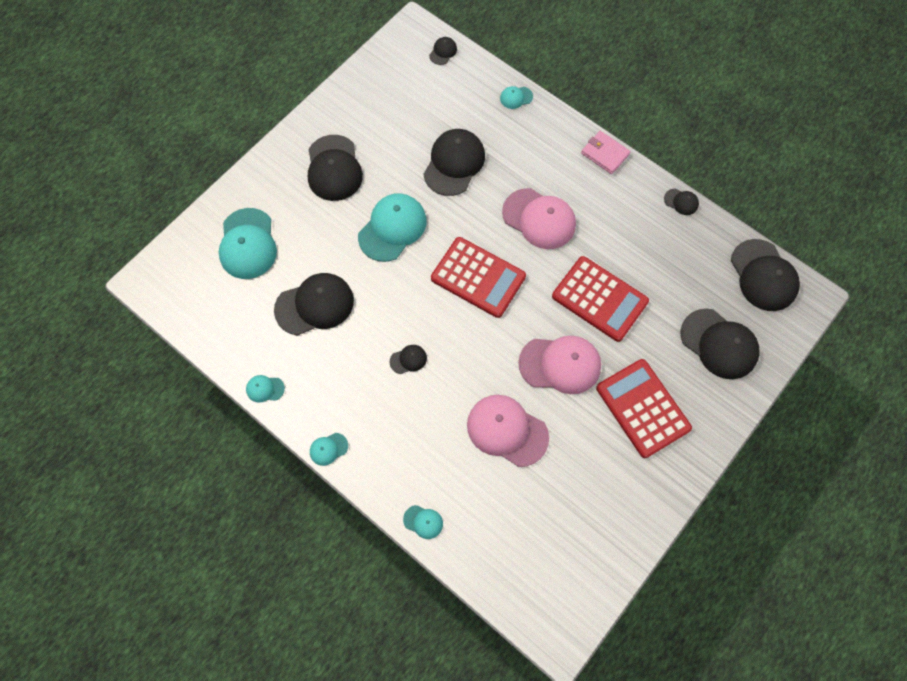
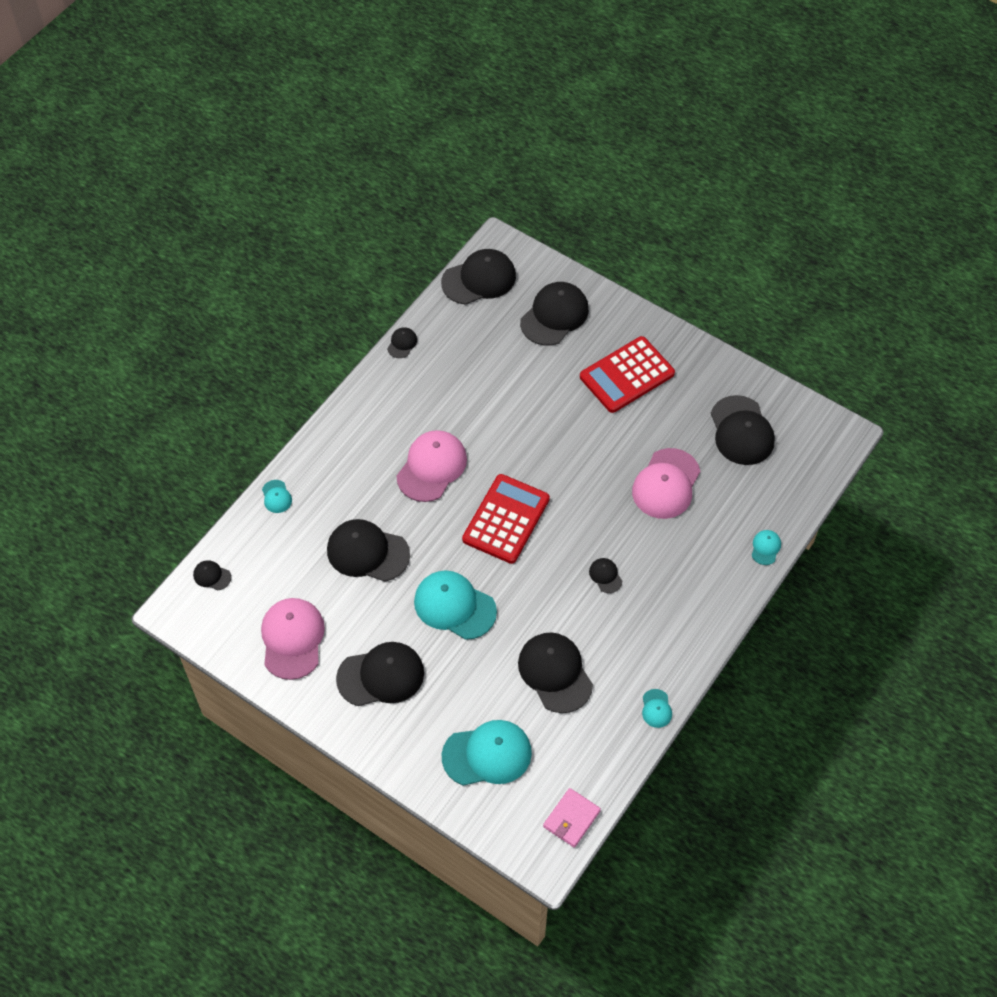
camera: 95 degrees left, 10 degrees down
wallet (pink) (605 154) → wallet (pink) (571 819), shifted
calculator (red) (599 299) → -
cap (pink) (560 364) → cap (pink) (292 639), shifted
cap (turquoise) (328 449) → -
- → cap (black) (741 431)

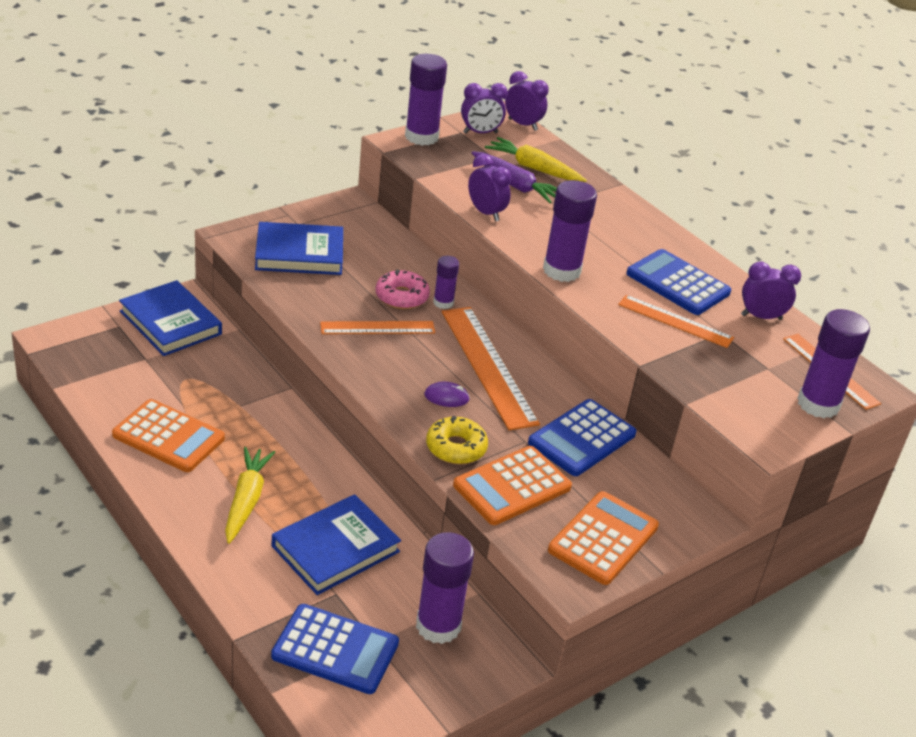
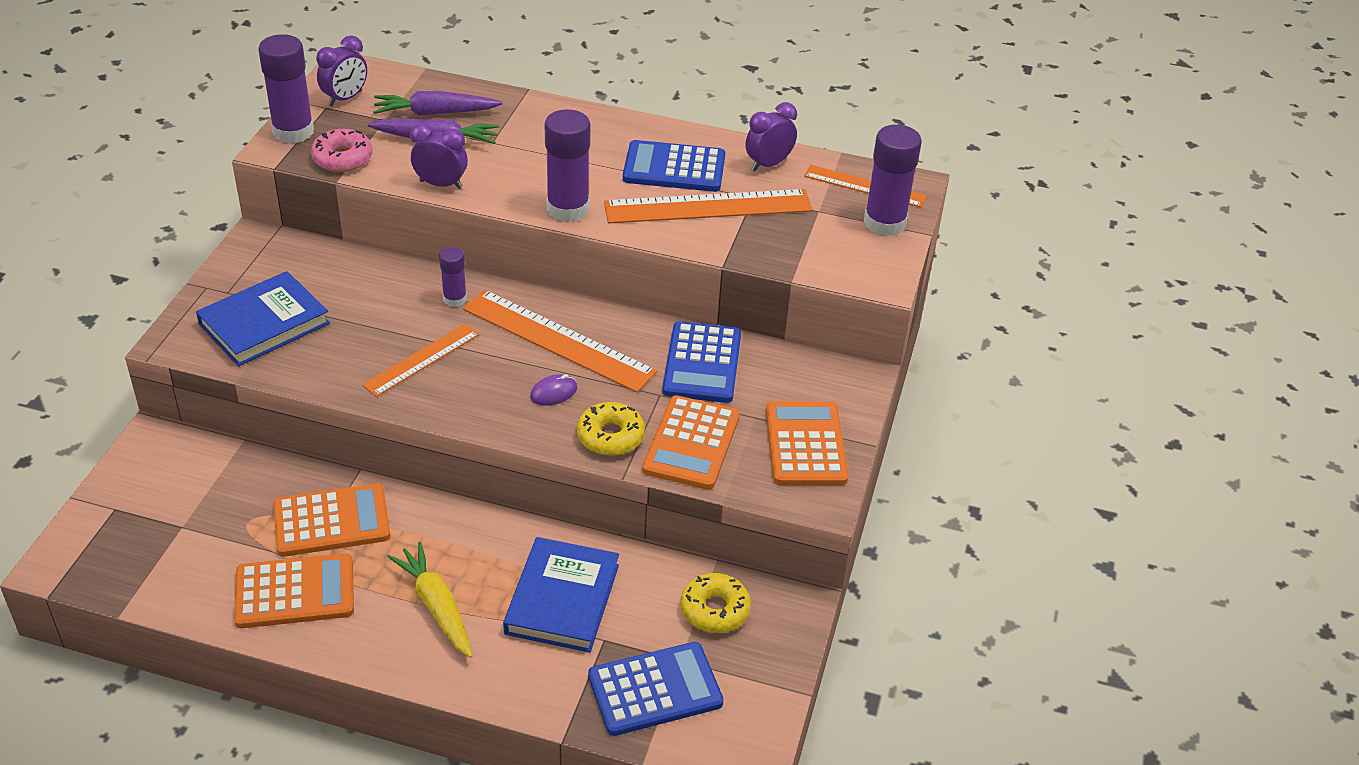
camera: 35 degrees left, 5 degrees up
clock (purple) (522 125) → -
carrot (yellow) (534 168) → carrot (purple) (435 113)
donut (pink) (401 297) → donut (pink) (342 158), shifted
book (blue) (170 323) → -
ruler (orange) (675 321) → ruler (orange) (708 207), x1.65
glue stick (purple) (438 626) → donut (yellow) (715 610)
- → calculator (orange) (331 521)

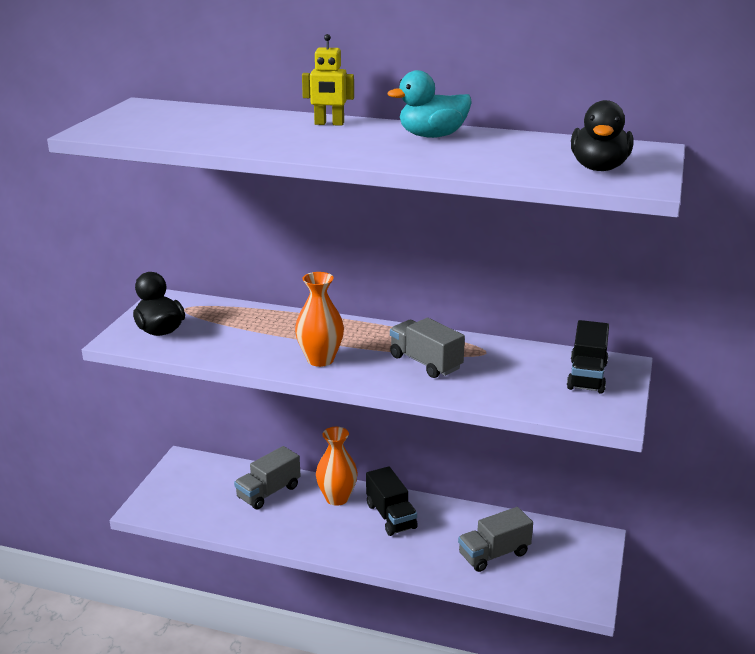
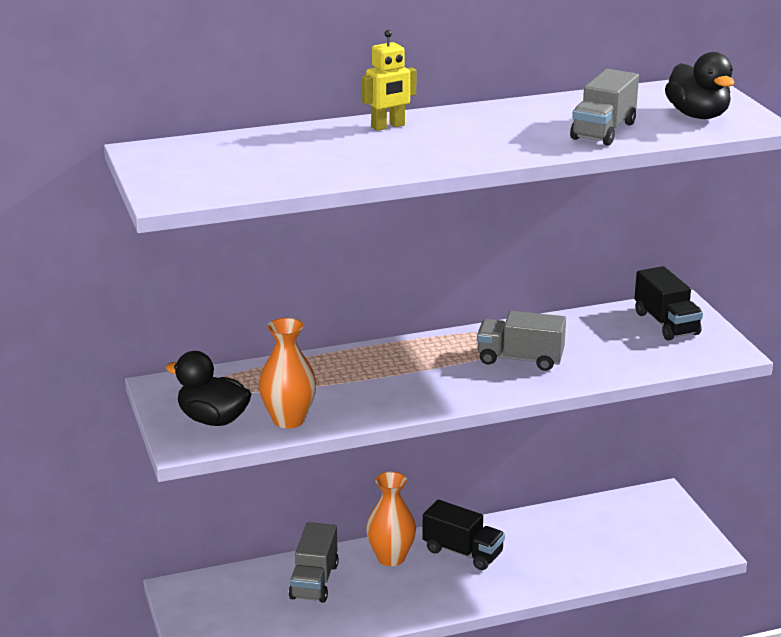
camera: 35 degrees left, 0 degrees up
duck (turquoise) (432 136) → -
vase (orange) (320 359) → vase (orange) (288 420), shifted
truck (grey) (494 554) → truck (grey) (603 131), shifted

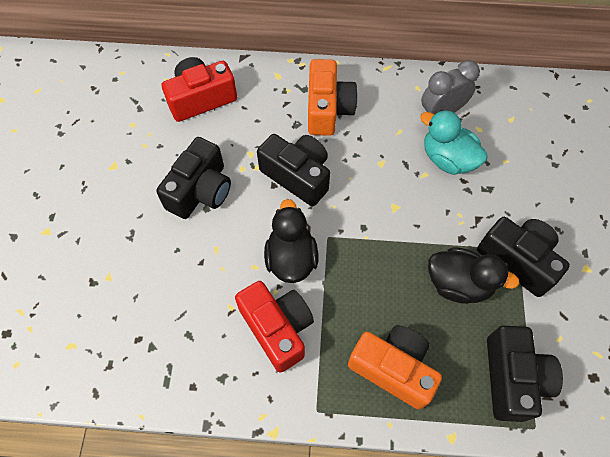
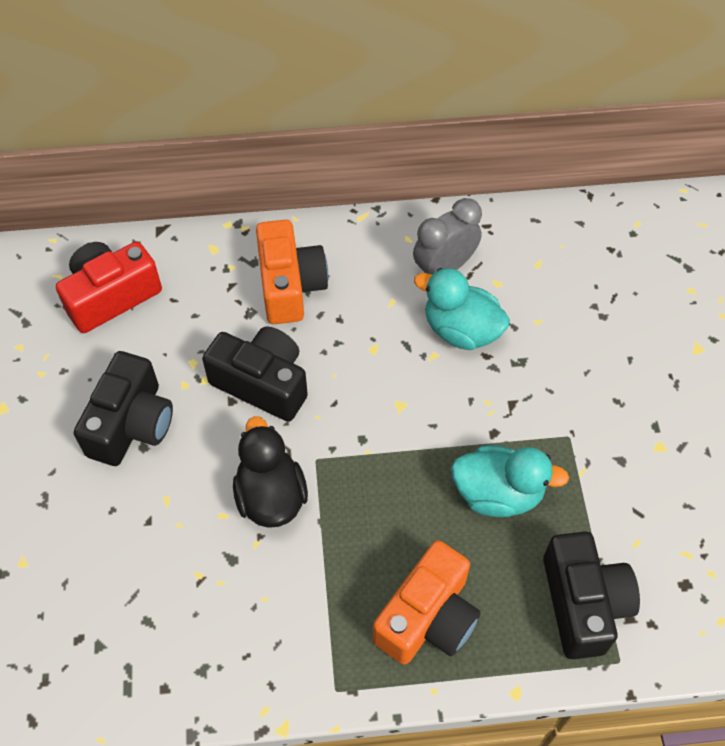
camera: 10 degrees left, 5 degrees down
camera (black) (517 260) → -
duck (black) (458 284) → duck (turquoise) (498 493)
camera (red) (277 328) → -
camera (orange) (393 368) → camera (orange) (428 617), 105 degrees clockwise

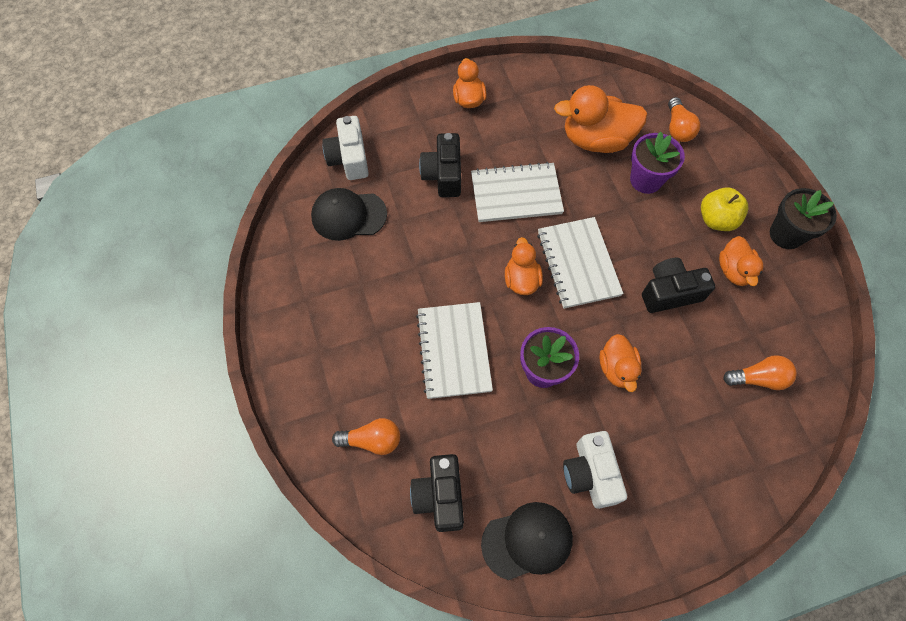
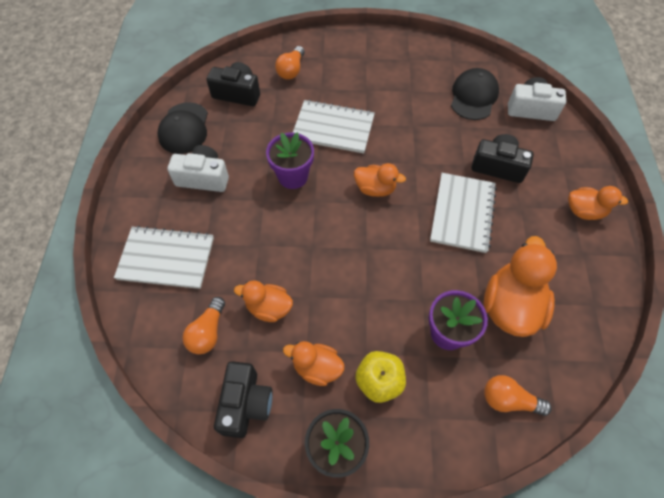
camera: 110 degrees right, 5 degrees down
notebook (white) (578 263) → notebook (white) (166 258), shifted
camera (black) (670 292) → camera (black) (245 404), shifted
duck (orange) (617 368) → duck (orange) (268 308), shifted

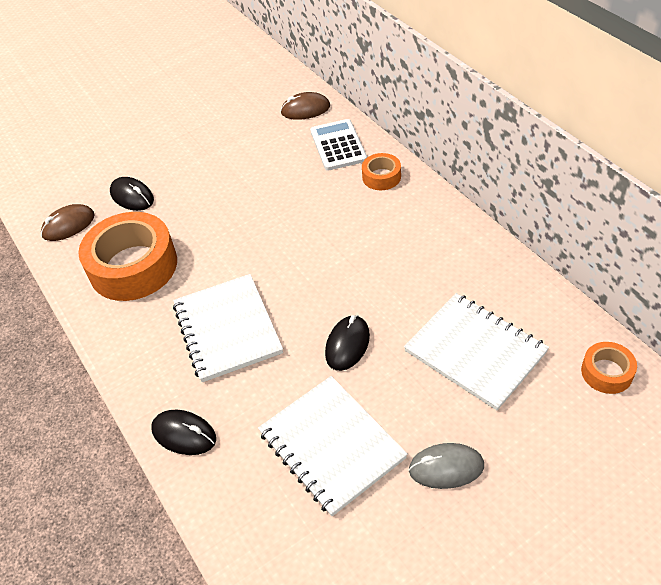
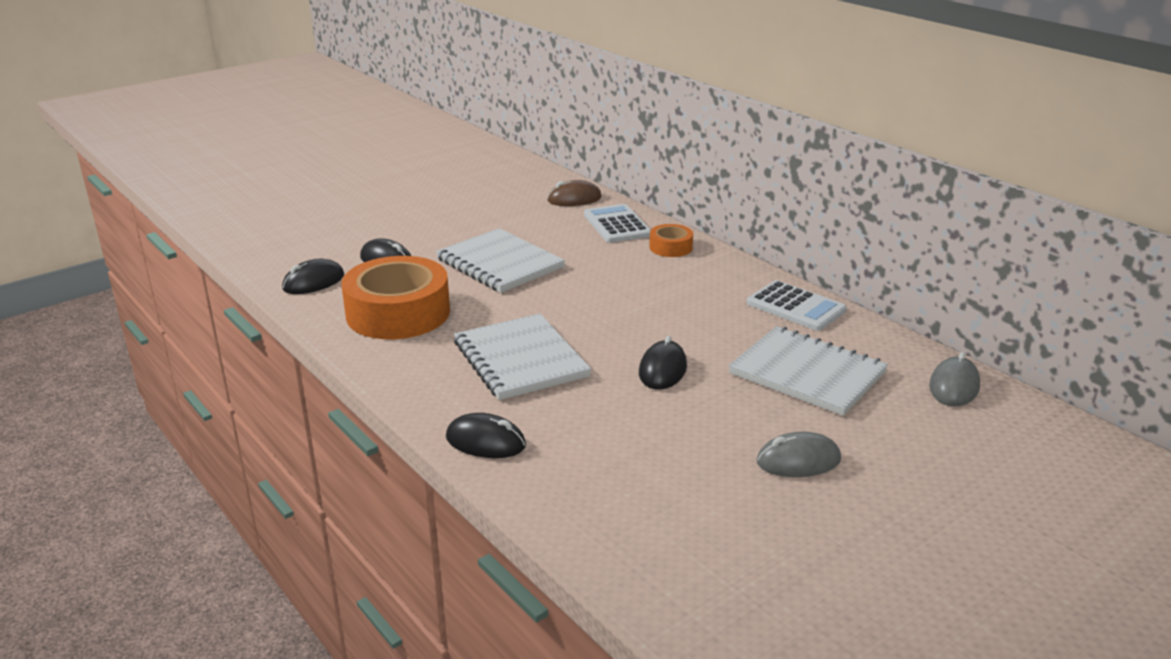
camera: 10 degrees left, 20 degrees down
mouse (brown) (68 225) → mouse (black) (313 282)
tape (orange) (606 372) → mouse (grey) (954 386)
notebook (white) (331 445) → notebook (white) (500 263), shifted
- → calculator (white) (796 307)

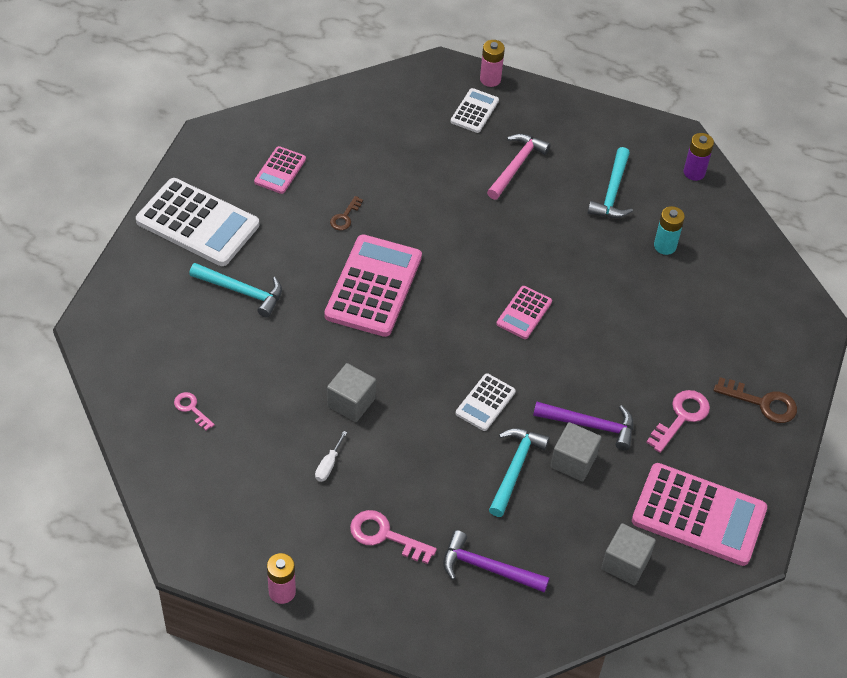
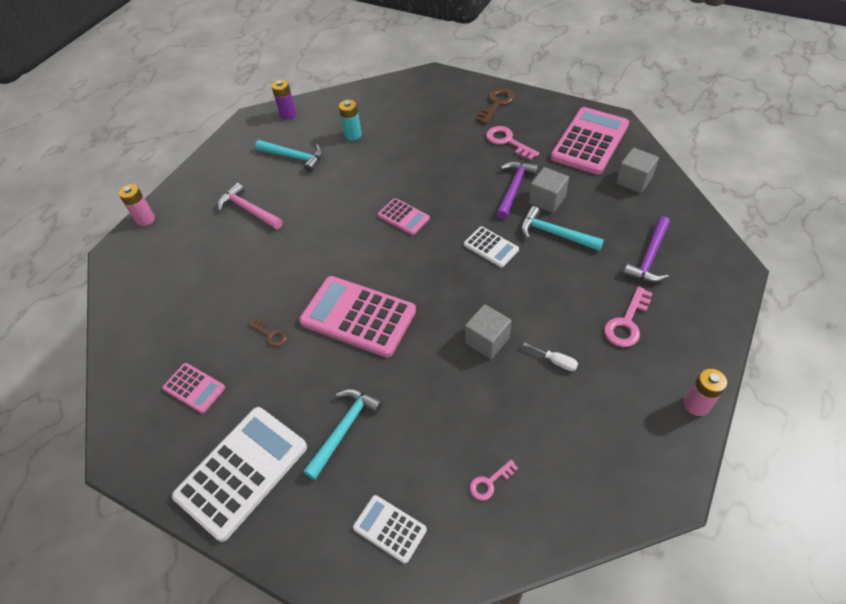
camera: 75 degrees left, 0 degrees up
calculator (white) (474 111) → calculator (white) (390 528), shifted

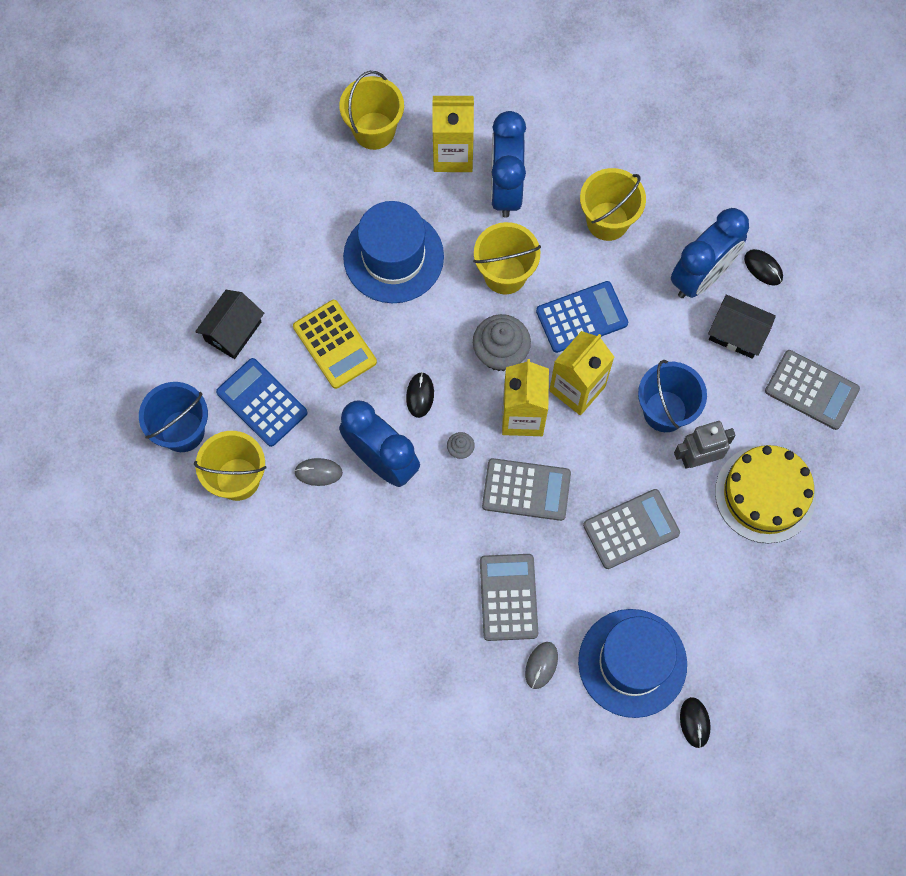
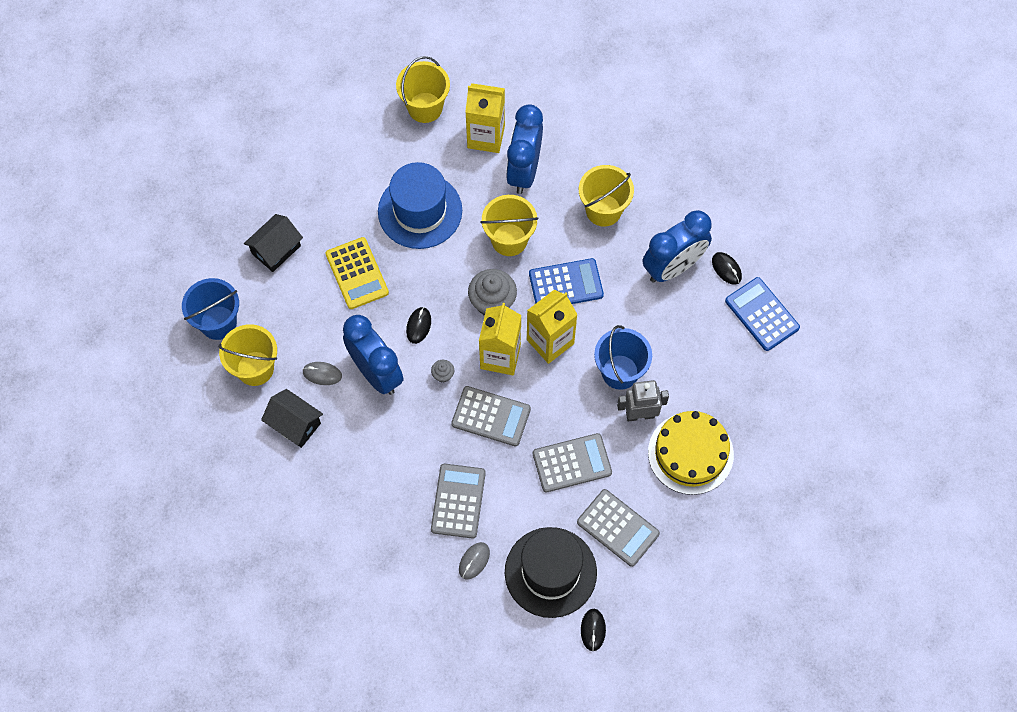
camera: 10 degrees right, 5 degrees down
house (black) (737 334) → house (black) (295 424), shifted
calculator (grey) (811 390) → calculator (grey) (618 528), shifted
calculator (blue) (262 402) → calculator (blue) (761 314), shifted
hat (blue) (632 663) → hat (black) (550 572)

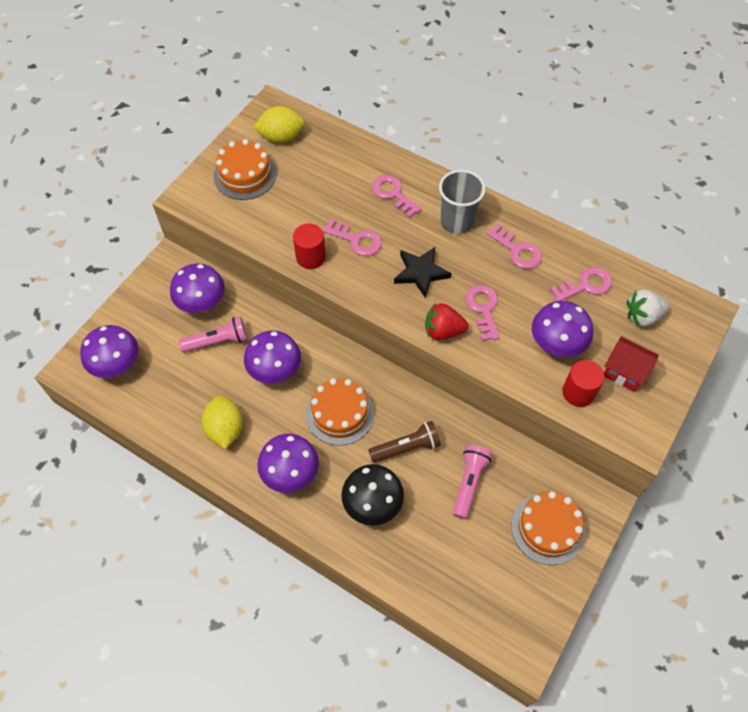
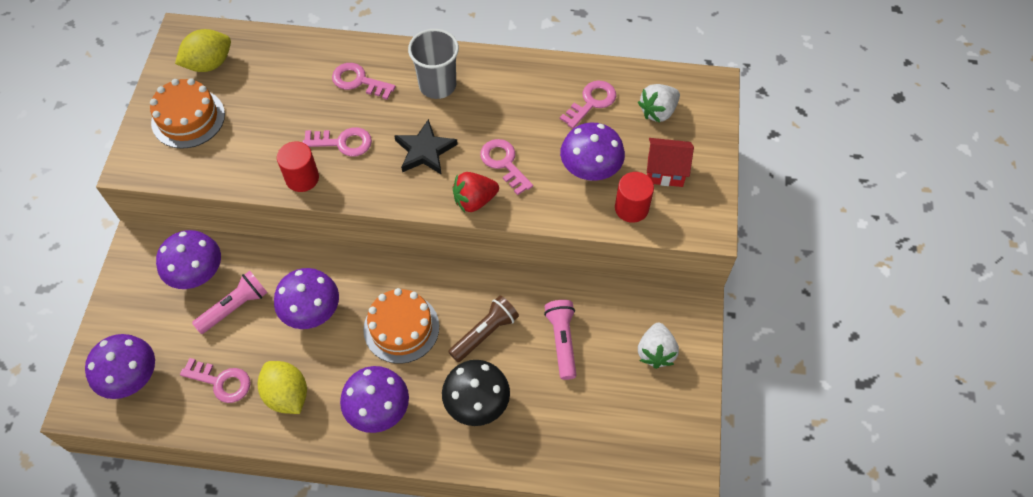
camera: 25 degrees left, 0 degrees up
key (pink) (517 250) → key (pink) (221 382), shifted
cake (orange) (548 528) → strawberry (white) (655 352)

